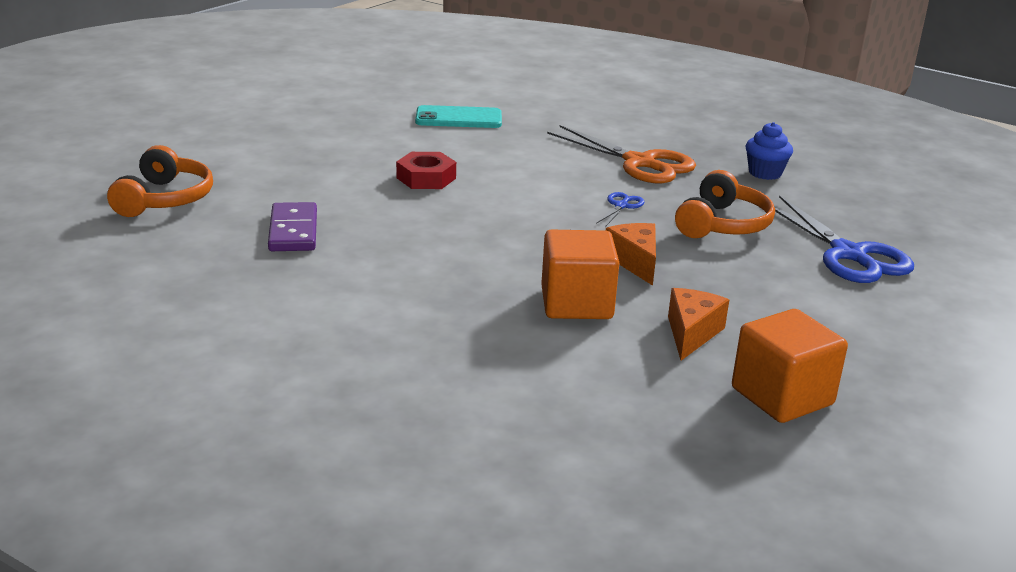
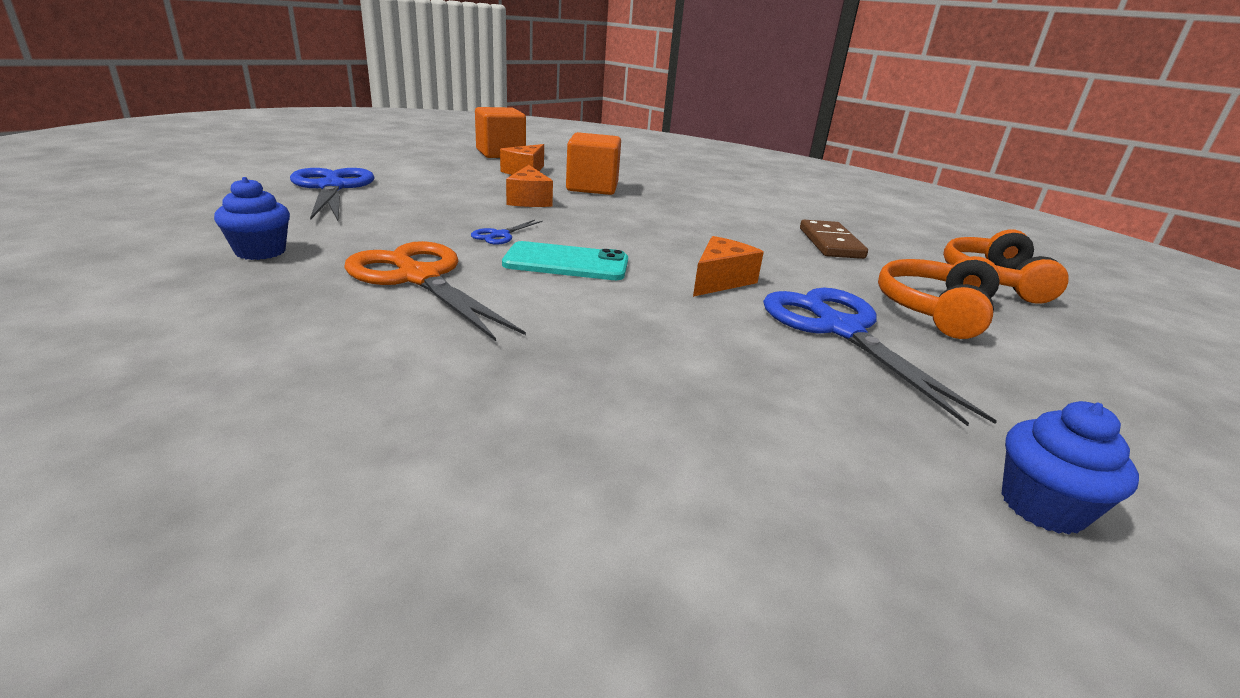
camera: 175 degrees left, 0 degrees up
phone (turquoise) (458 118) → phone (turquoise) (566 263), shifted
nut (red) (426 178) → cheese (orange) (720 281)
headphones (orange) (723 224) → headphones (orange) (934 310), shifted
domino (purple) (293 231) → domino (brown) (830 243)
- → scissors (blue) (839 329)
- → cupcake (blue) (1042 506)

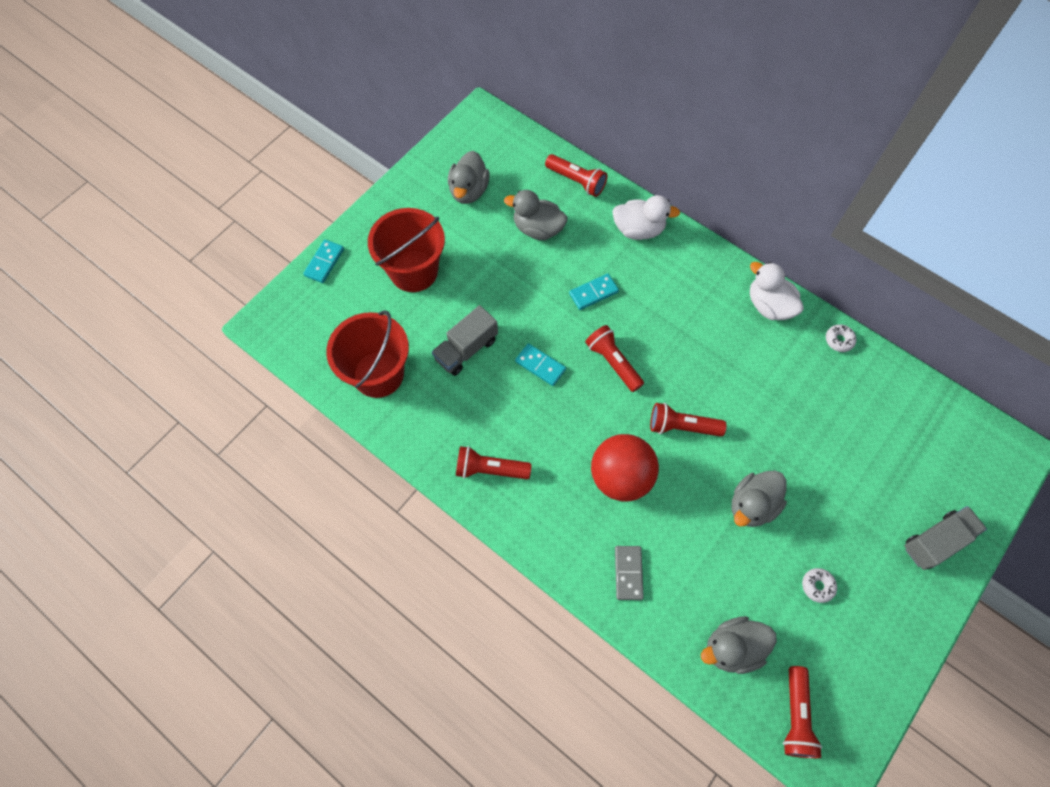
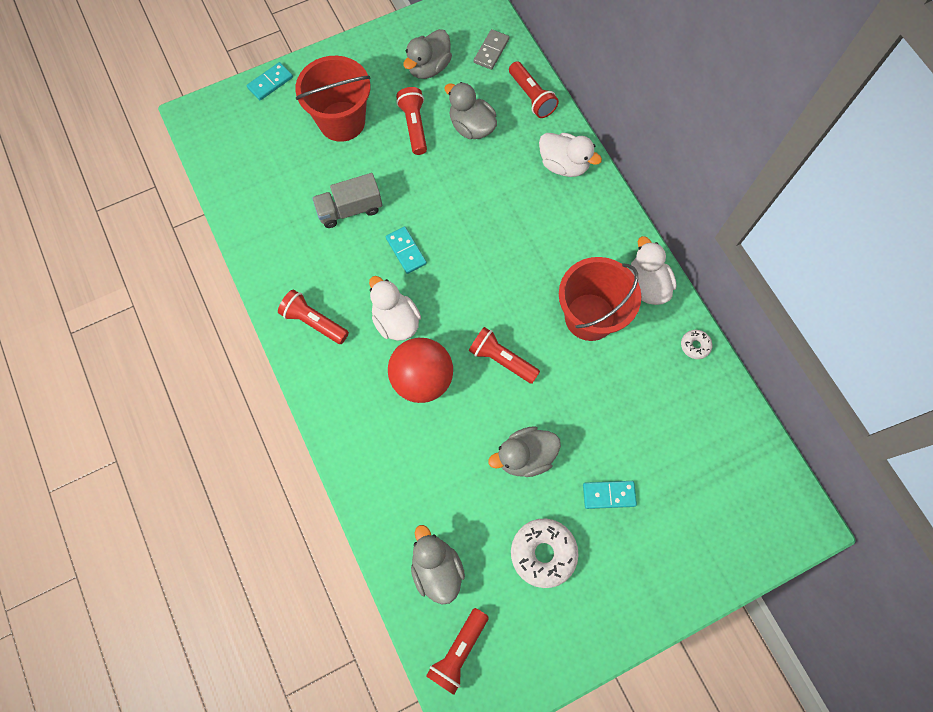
camera: 25 degrees right, 5 degrees up
domino (turquoise) (593 293) → domino (turquoise) (609 495), shifted
bucket (red) (378 374) → bucket (red) (590 317), shifted
flashlight (red) (613 362) → flashlight (red) (414 126), shifted
truck (grey) (936 541) → -
domino (grey) (628 573) → domino (grey) (491 51), shifted
donut (white) (817 586) → donut (white) (543 553), x2.00
duck (grey) (732 648) → duck (grey) (436 568), 60 degrees clockwise
- → duck (white) (396 321)

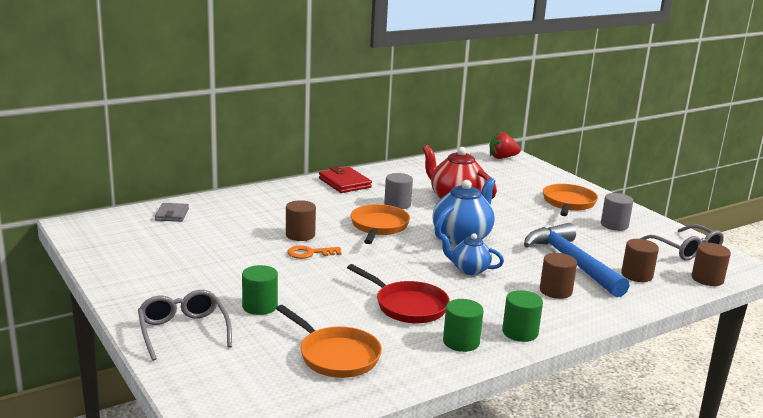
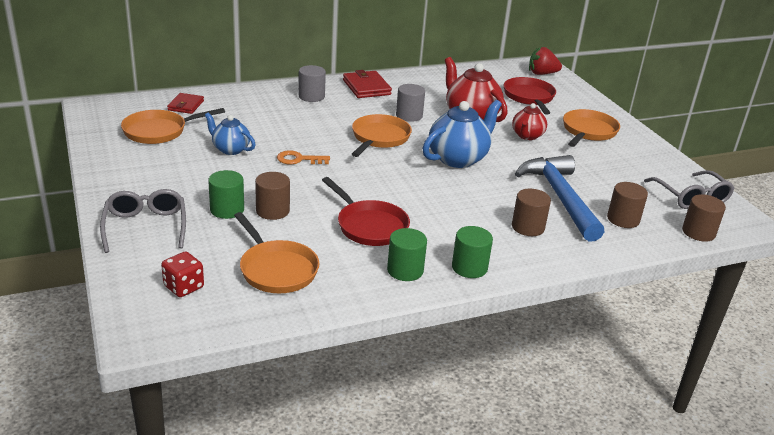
camera: 10 degrees right, 10 degrees up
cylinder (grey) (614 225) → cylinder (grey) (311 96), shifted
cylinder (brown) (300 235) → cylinder (brown) (272 211), shifted
wallet (grey) (172 214) → wallet (red) (186 105)
teapot (blue) (469 270) → teapot (blue) (230 149), shifted
- → pan (red) (529 97)
- → teapot (red) (527 136)
- → pan (orange) (159 131)
- → dice (red) (183 287)

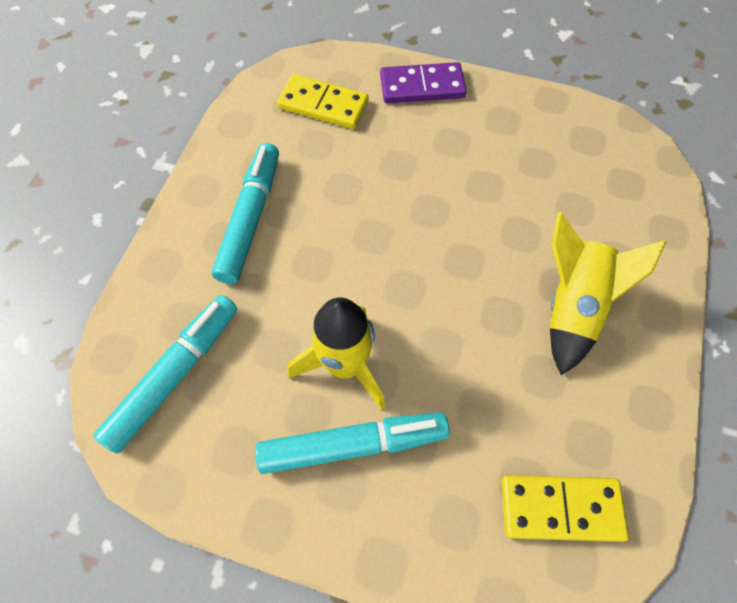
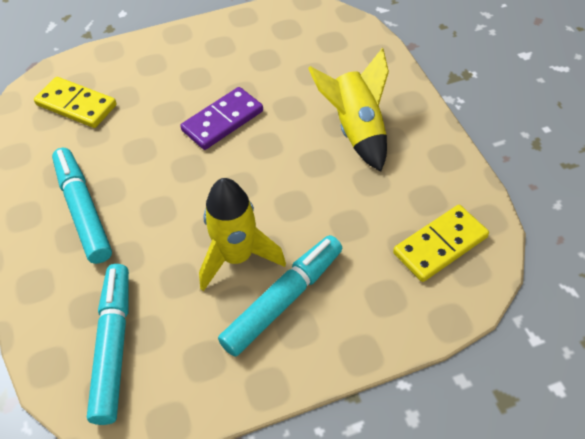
camera: 35 degrees left, 10 degrees down
domino (purple) (422 87) → domino (purple) (223 121), shifted
domino (yellow) (323 105) → domino (yellow) (76 105), 45 degrees clockwise

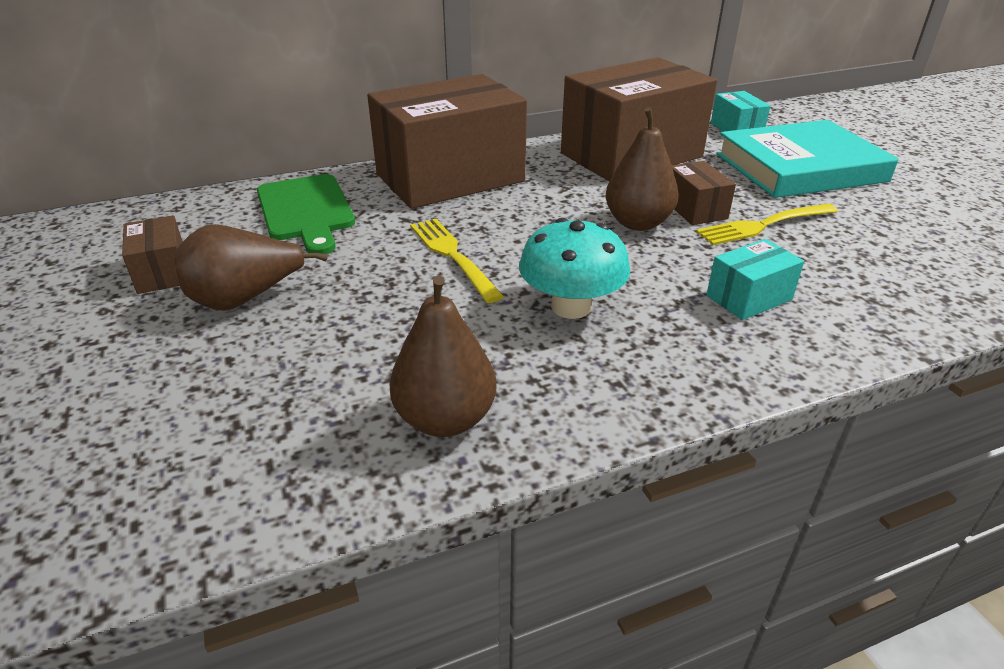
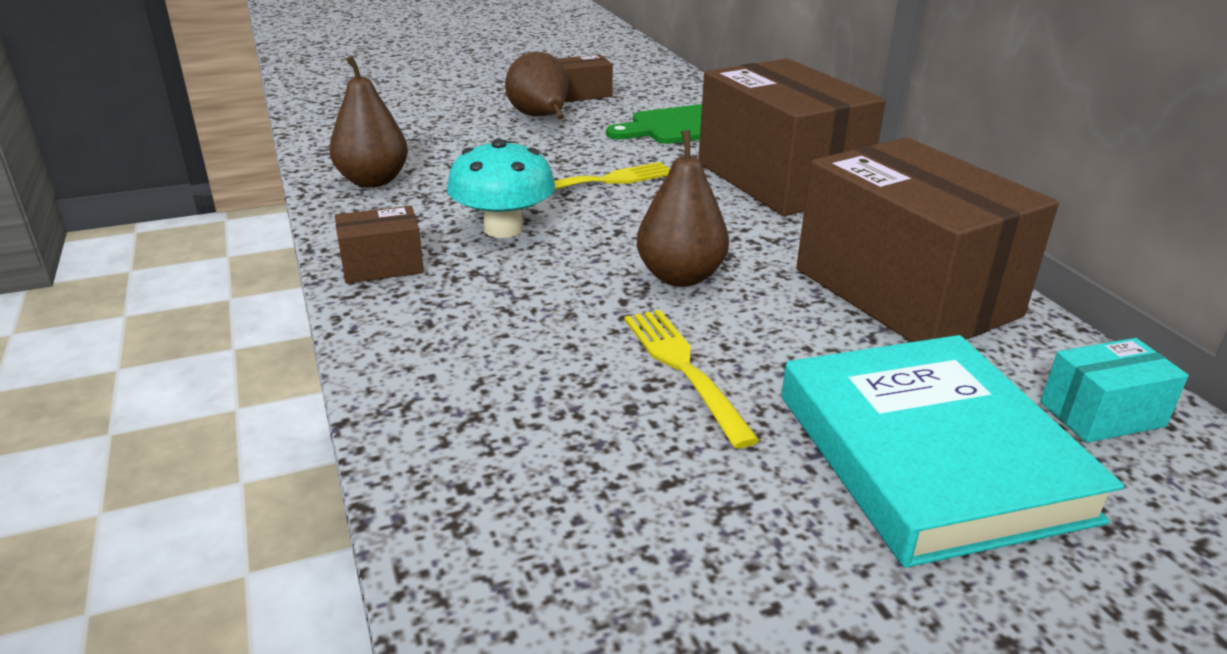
camera: 90 degrees right, 5 degrees down
box (brown) (695 209) → box (brown) (382 266), shifted
box (turquoise) (749 298) → -

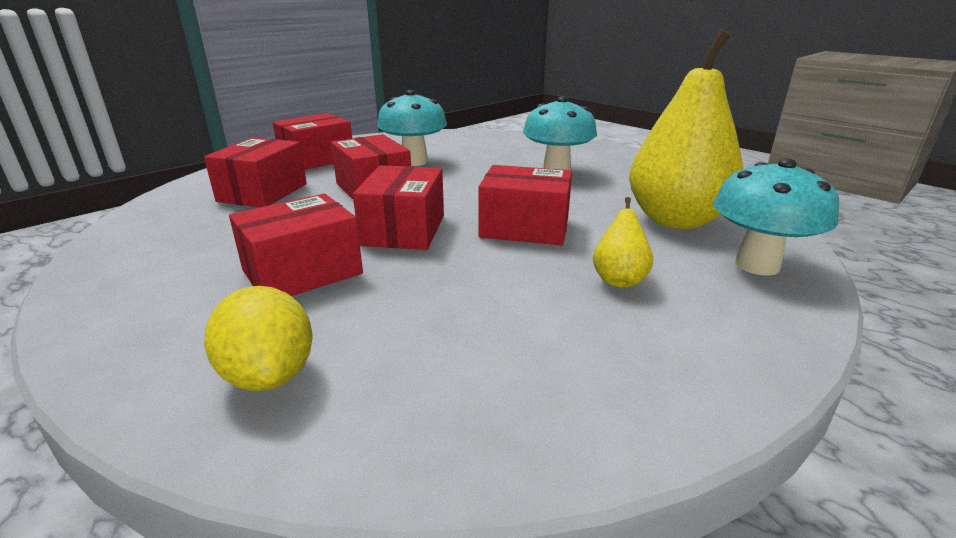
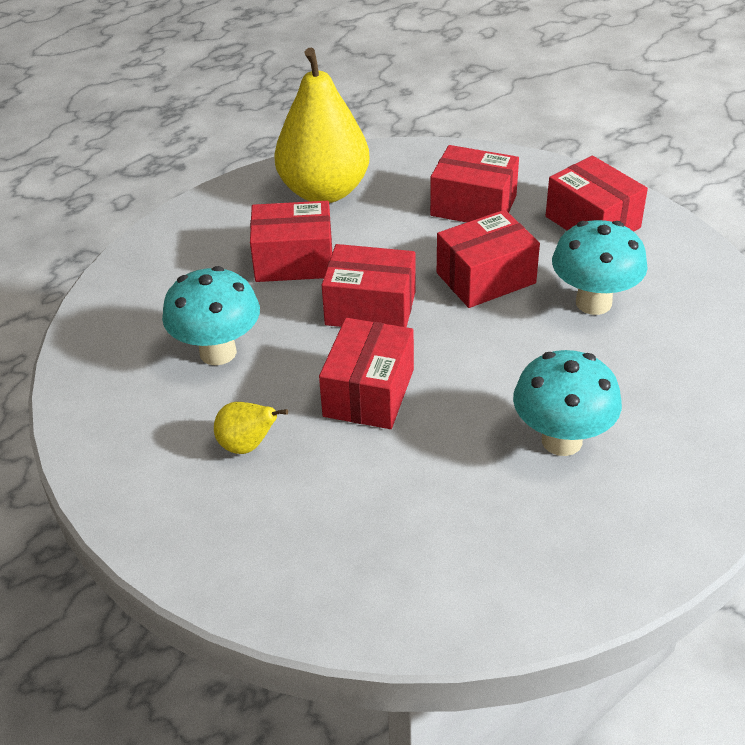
camera: 95 degrees right, 15 degrees up
pear (yellow) (675 220) → pear (yellow) (324 191), shifted
mushroom (turquoise) (757 265) → mushroom (turquoise) (218 352), shifted
box (red) (302 272) → box (red) (294 261), 60 degrees counterclockwise
lemon (yellow) (269 375) → -

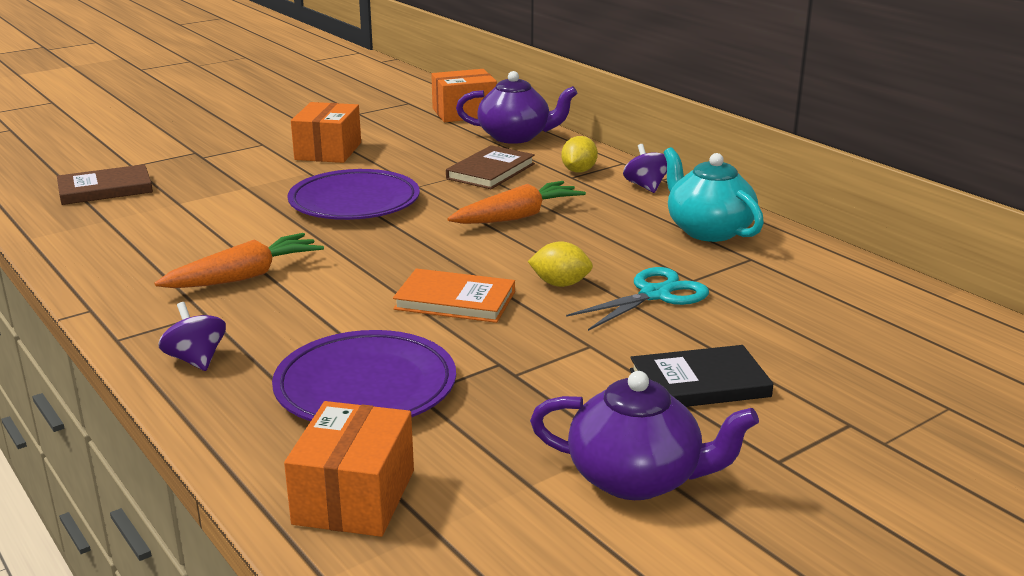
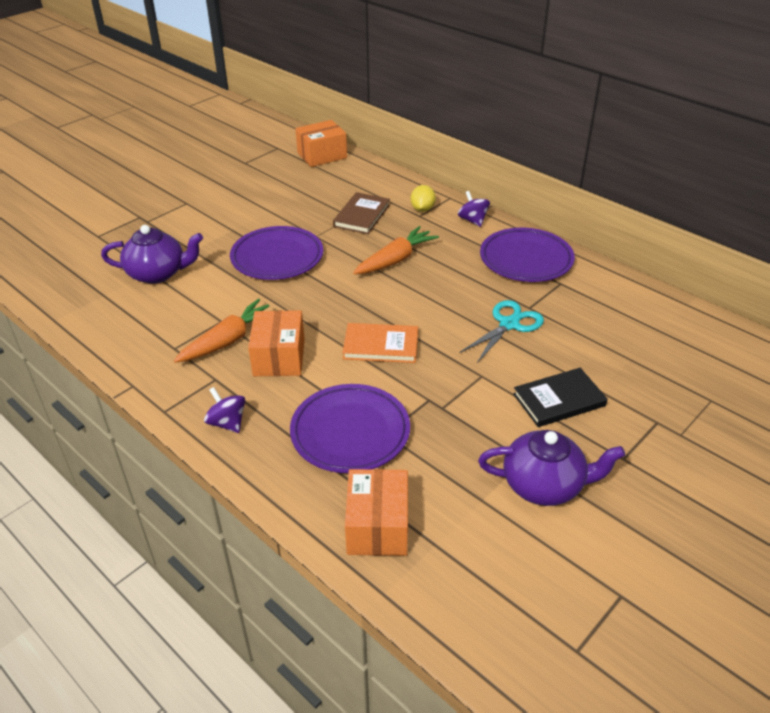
camera: 10 degrees left, 15 degrees up
teapot (purple) (515 137) → teapot (purple) (158 273), shifted
box (orange) (328 151) → box (orange) (279 357), shifted
teapot (turquoise) (708 230) → plate (purple) (526 259)
book (brown) (105 189) → -
lemon (yellow) (560 284) → -

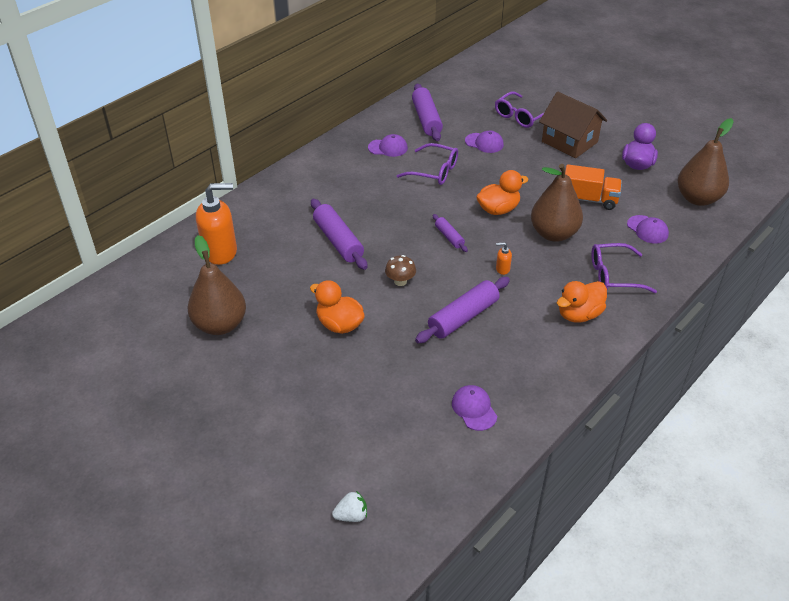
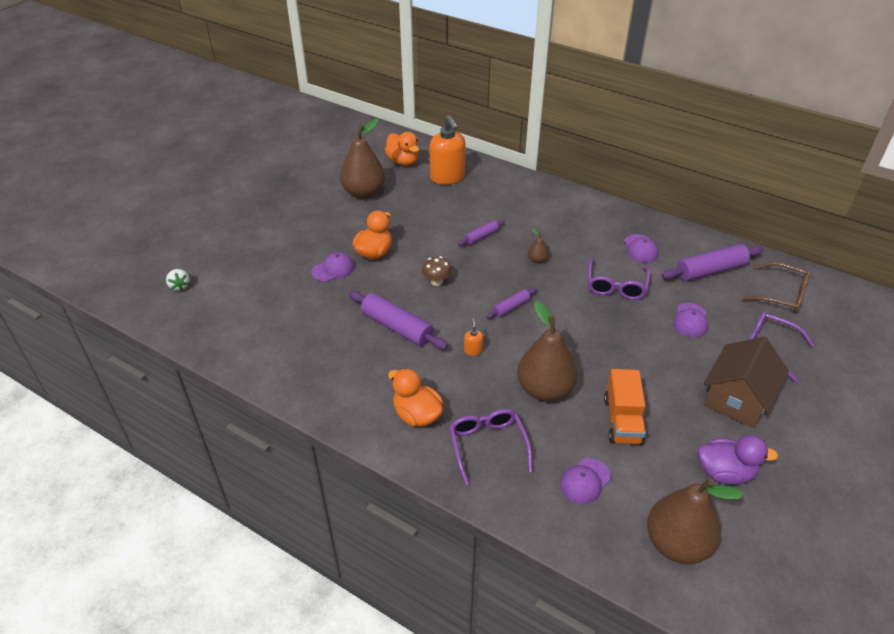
camera: 80 degrees right, 0 degrees up
duck (orange) (498 209) → duck (orange) (403 161), shifted
rolling pin (purple) (338 241) → rolling pin (purple) (481 237), x0.54
cap (purple) (474 409) → cap (purple) (333 269), shifted
- → pear (brown) (537 260)
- → glasses (brown) (781 295)

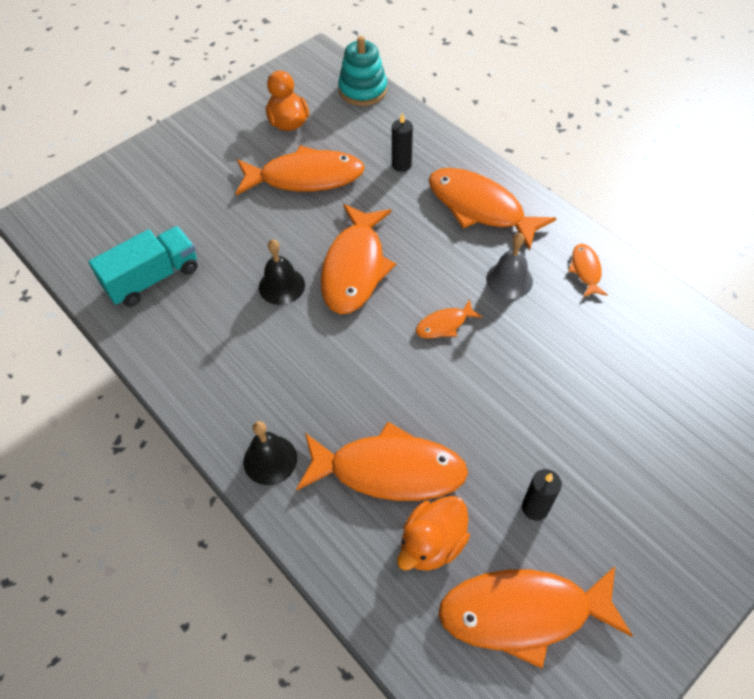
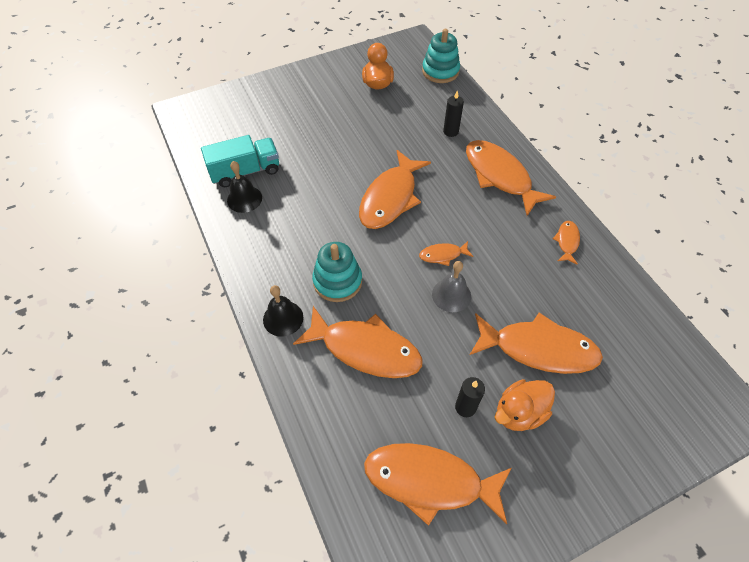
camera: 15 degrees right, 0 degrees up
fish (orange) (305 177) → fish (orange) (538 349), shifted
bell (grey) (509 280) → bell (grey) (451 295), shifted
bell (black) (281 286) → bell (black) (244 199), shifted
duck (orange) (432 543) → duck (orange) (519 412), shifted
- → stacking toy (turquoise) (337 281)

